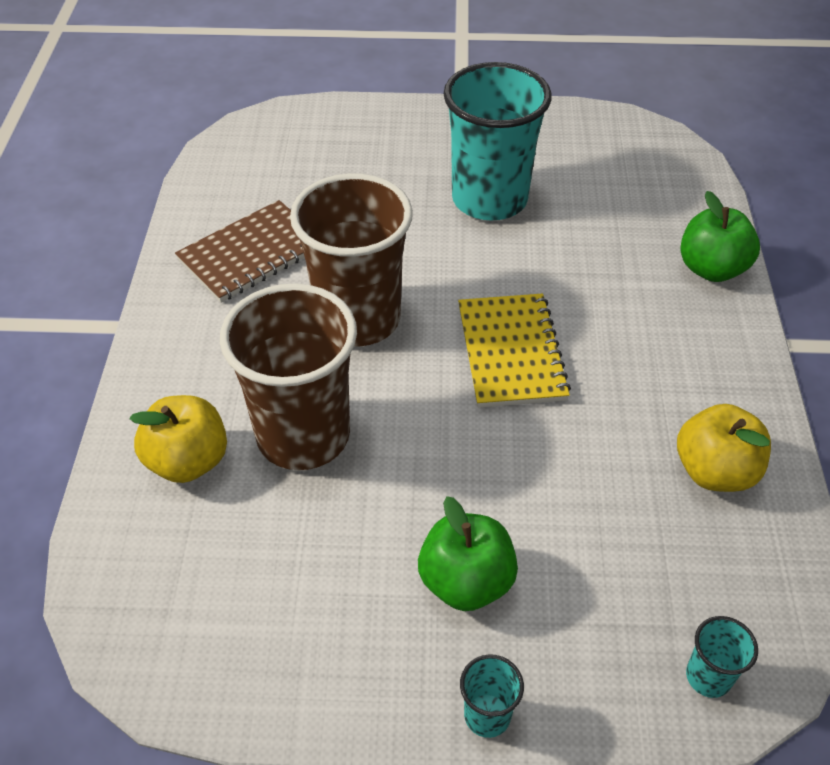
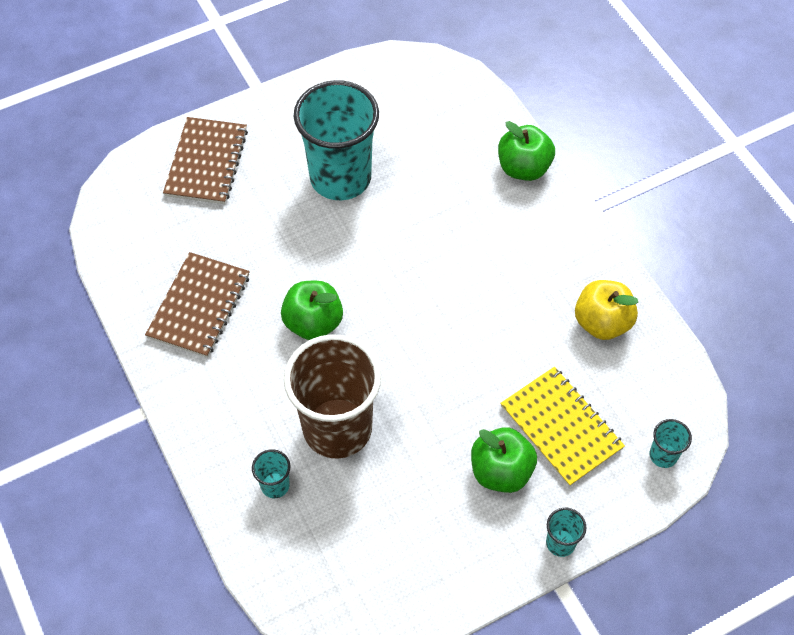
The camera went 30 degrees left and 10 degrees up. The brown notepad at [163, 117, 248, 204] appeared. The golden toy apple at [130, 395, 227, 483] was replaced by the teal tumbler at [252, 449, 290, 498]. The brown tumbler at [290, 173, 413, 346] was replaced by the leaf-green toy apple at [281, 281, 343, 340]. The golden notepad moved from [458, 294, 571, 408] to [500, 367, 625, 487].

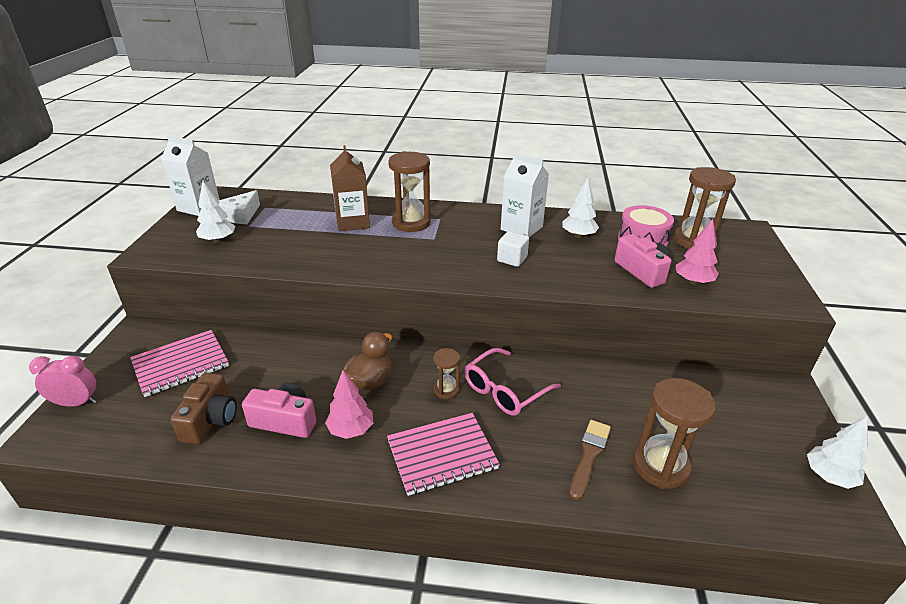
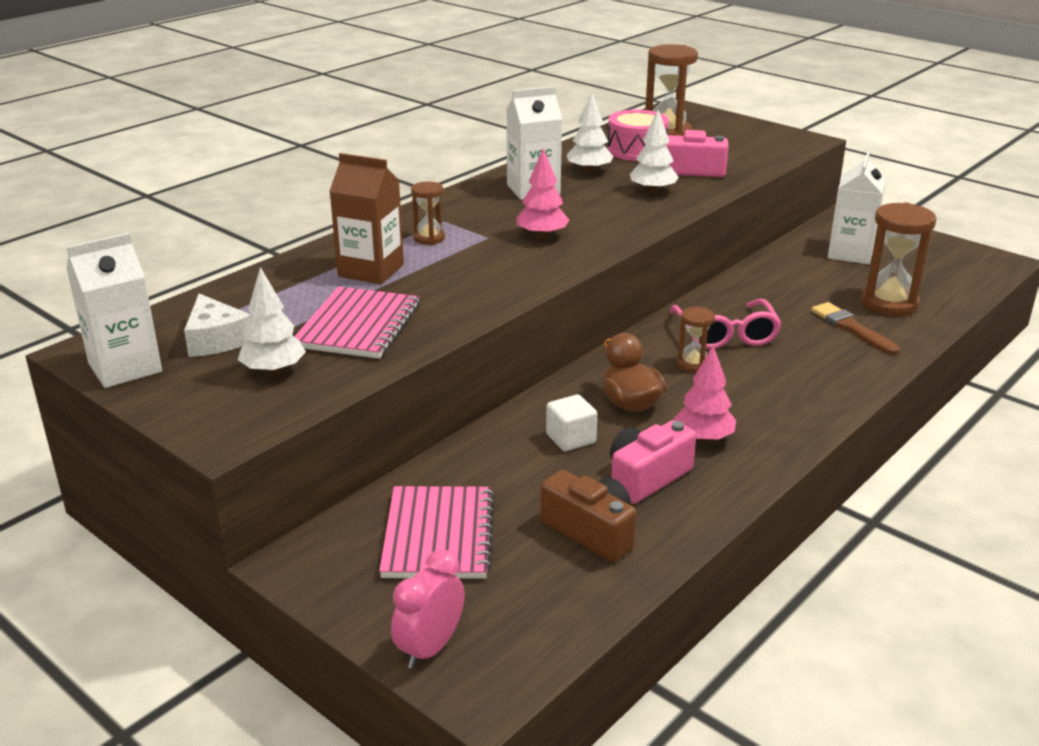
The camera went 55 degrees left and 5 degrees down. The pink notepad moved from [387, 413, 500, 496] to [294, 287, 420, 359]. The brown sand timer at [388, 151, 431, 232] changed to 0.54 times the size. The pink fir tree moved from [675, 219, 719, 285] to [517, 148, 569, 239]. The snow-white block moved from [497, 231, 529, 267] to [546, 394, 597, 451]. The snow-white fir tree moved from [807, 416, 868, 489] to [630, 110, 678, 194]. The snow-white juice carton at [828, 153, 886, 264] appeared.

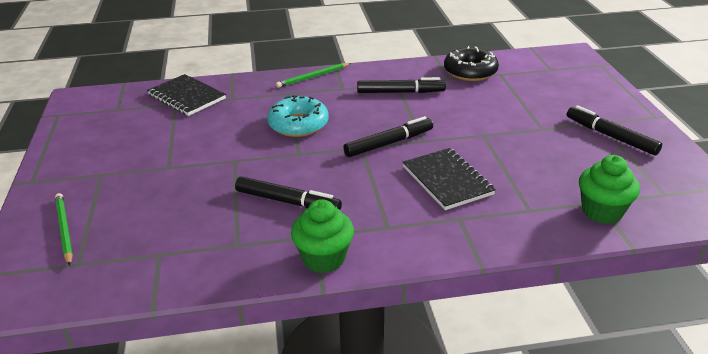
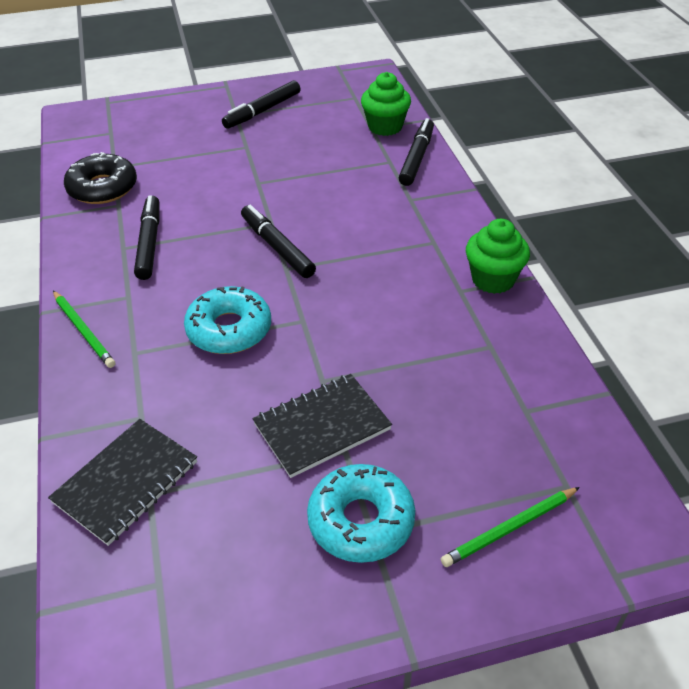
The camera went 95 degrees left and 10 degrees up. The jet-black notepad moved from [403, 148, 496, 210] to [253, 374, 392, 478]. The teal donut at [307, 464, 415, 563] appeared. The jet-black marker pen moved from [235, 176, 342, 210] to [399, 118, 434, 186].

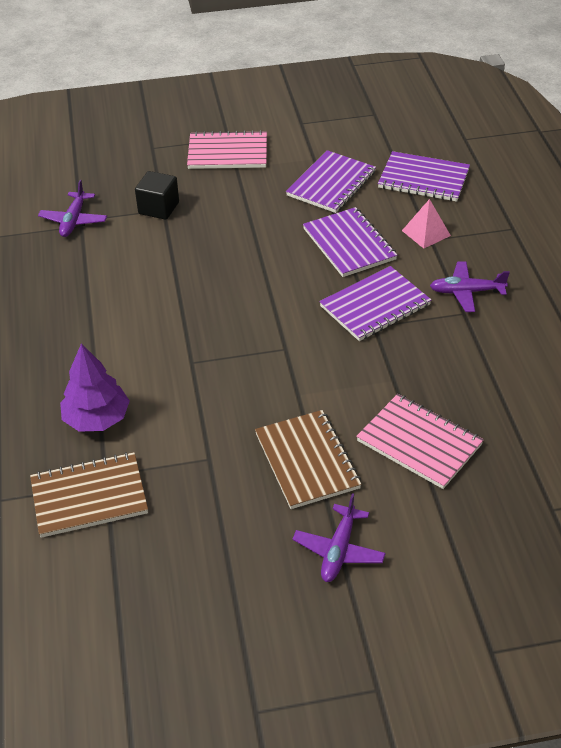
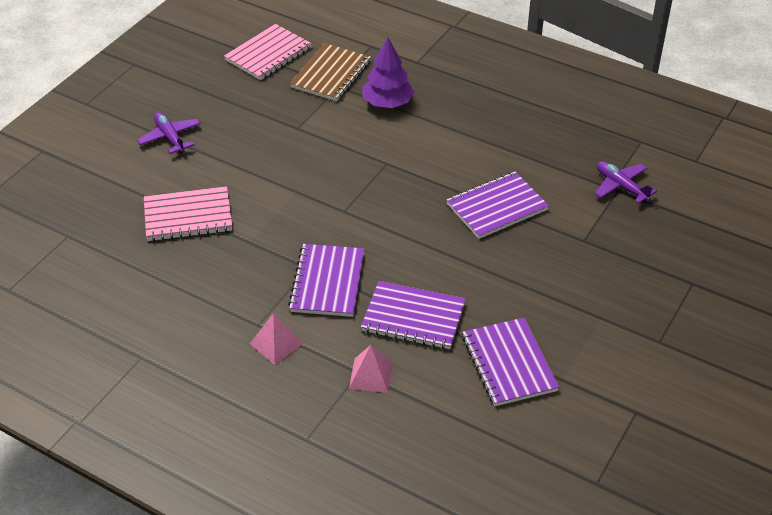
The camera went 130 degrees right and 0 degrees up. The pink notepad moved from [187, 130, 267, 169] to [224, 24, 312, 80]. The violet toy plane at [430, 261, 510, 312] was replaced by the pink pyramid shape at [250, 313, 303, 365]. The violet notepad moved from [378, 151, 470, 202] to [446, 172, 549, 239]. The jet-black block at [135, 171, 179, 220] disappeared. The brown notepad at [255, 410, 362, 509] disappeared.

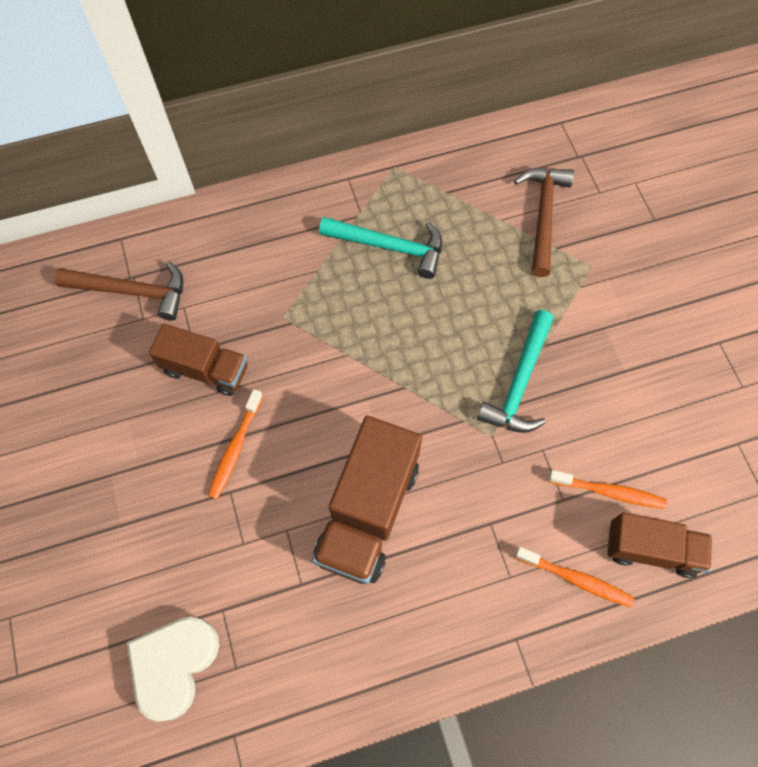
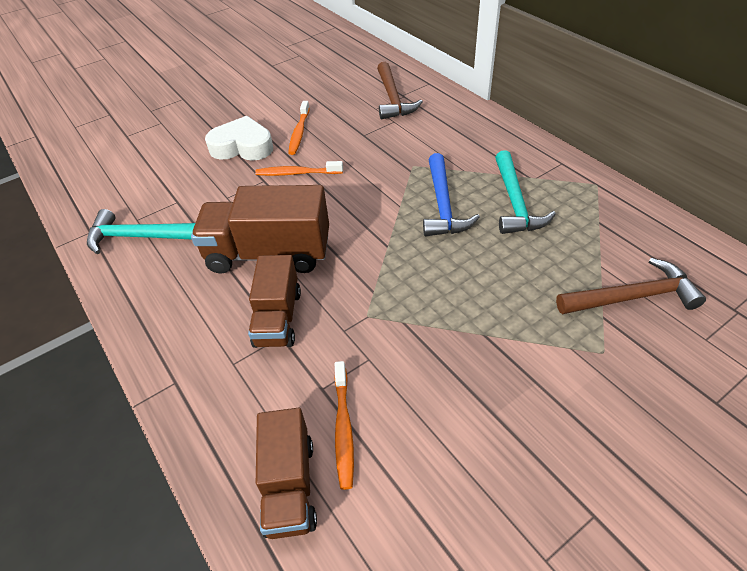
The camera went 75 degrees right and 20 degrees down. The teal hammer moved from [477, 310, 554, 433] to [87, 209, 195, 254]. The snow-white love heart moved from [127, 617, 219, 722] to [205, 116, 273, 161]. The brown lorry moved from [149, 324, 247, 396] to [248, 255, 301, 348]. The orange tooth brush moved from [515, 547, 634, 607] to [288, 101, 310, 155]. The blue hammer at [423, 153, 480, 237] appeared.

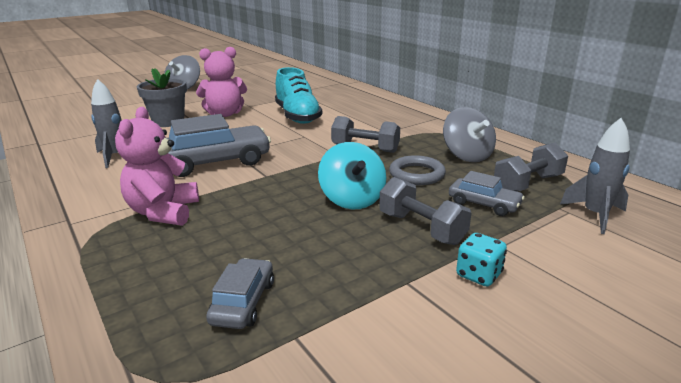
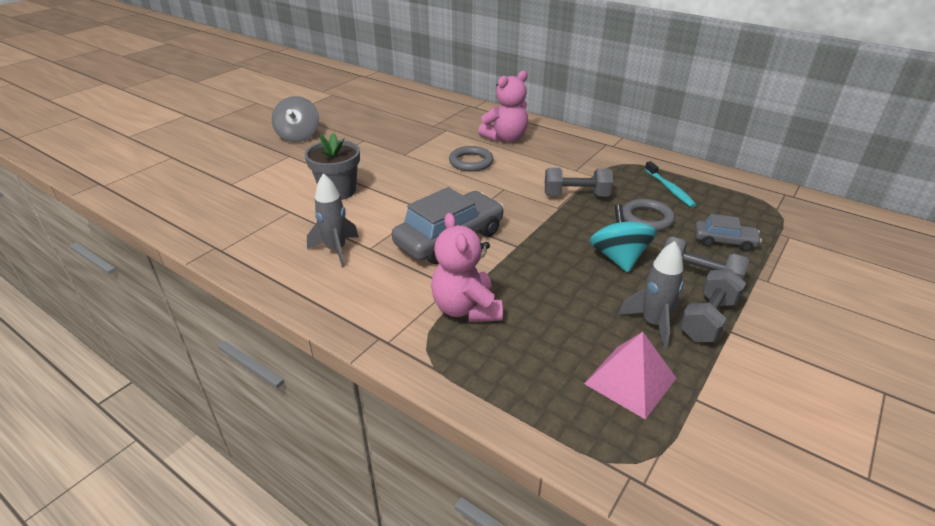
The camera went 20 degrees left and 10 degrees up. The teal sneaker at [275, 67, 322, 124] was replaced by the ash-grey ring at [449, 146, 494, 172]. The pink teddy bear moved from [196, 47, 247, 117] to [478, 71, 528, 142]. The ash-grey car at [206, 258, 274, 329] was replaced by the pink pyramid shape at [584, 332, 676, 420]. The teal spinning top at [318, 142, 386, 209] turned 150 degrees counterclockwise. The ash-grey spaceship moved from [560, 118, 630, 234] to [618, 241, 683, 349]. The ash-grey spinning top at [443, 107, 496, 162] was replaced by the teal tooth brush at [645, 161, 696, 207]. The ash-grey hand weight moved from [494, 142, 568, 192] to [680, 269, 746, 342]. The teal game die at [456, 233, 507, 287] disappeared.

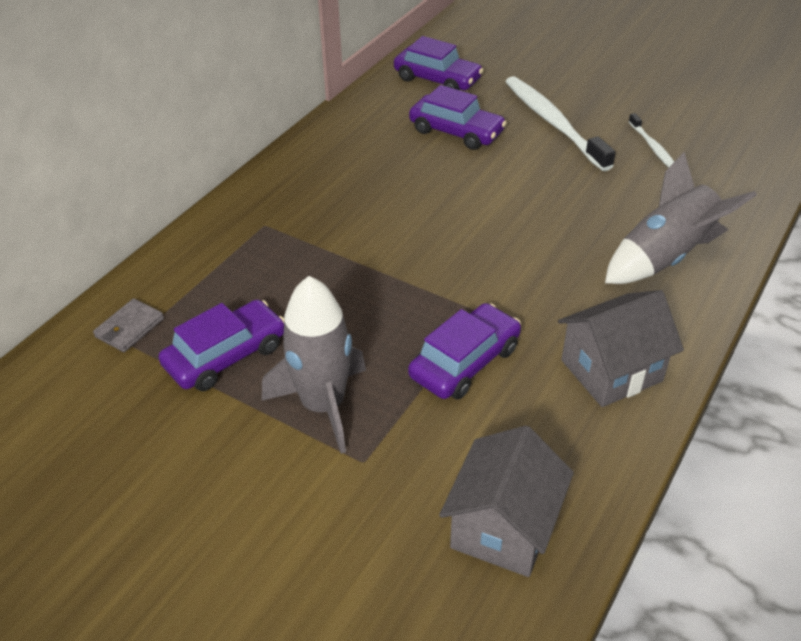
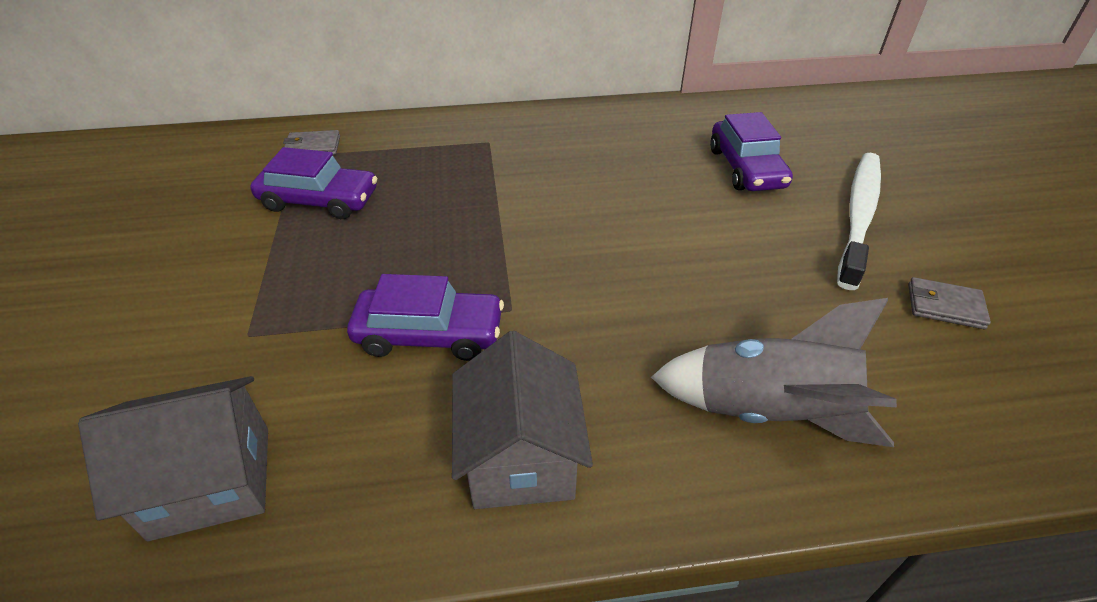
The camera went 50 degrees right and 0 degrees up. The ash-grey toy house at [558, 290, 684, 407] turned 60 degrees clockwise. The snow-white tooth brush at [628, 113, 674, 168] was replaced by the ash-grey card wallet at [908, 277, 991, 329]. The ash-grey spaceship at [262, 276, 366, 454] disappeared. The violet car at [394, 36, 483, 90] disappeared.

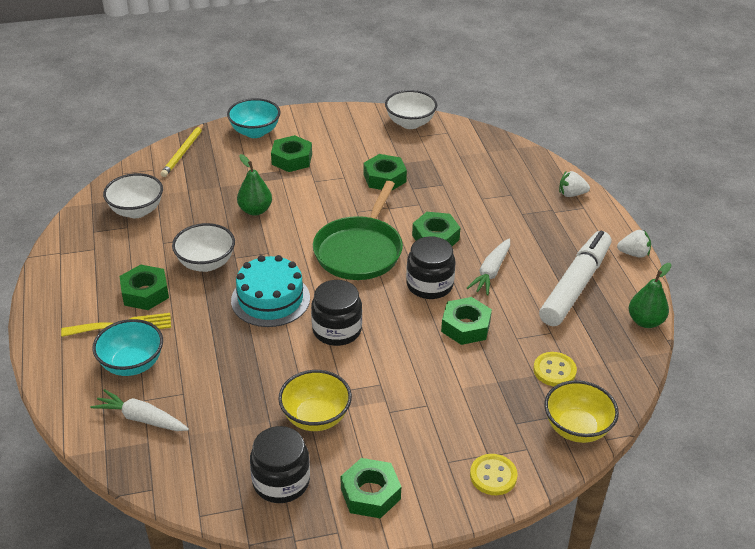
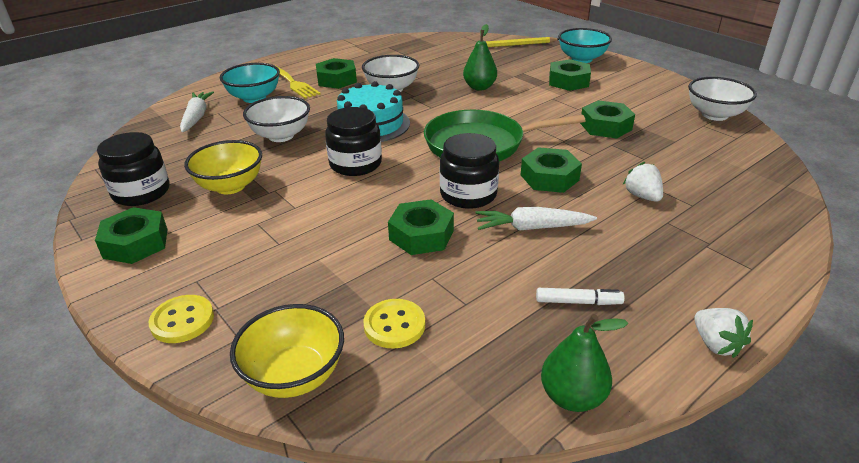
The camera went 65 degrees right and 5 degrees down. The snow-white bowl moved from [103, 173, 163, 218] to [243, 96, 310, 142]. The snow-white marker pen at [539, 231, 611, 326] changed to 0.40 times the size. The snow-white toy strawberry moved from [559, 171, 590, 197] to [623, 162, 663, 202].

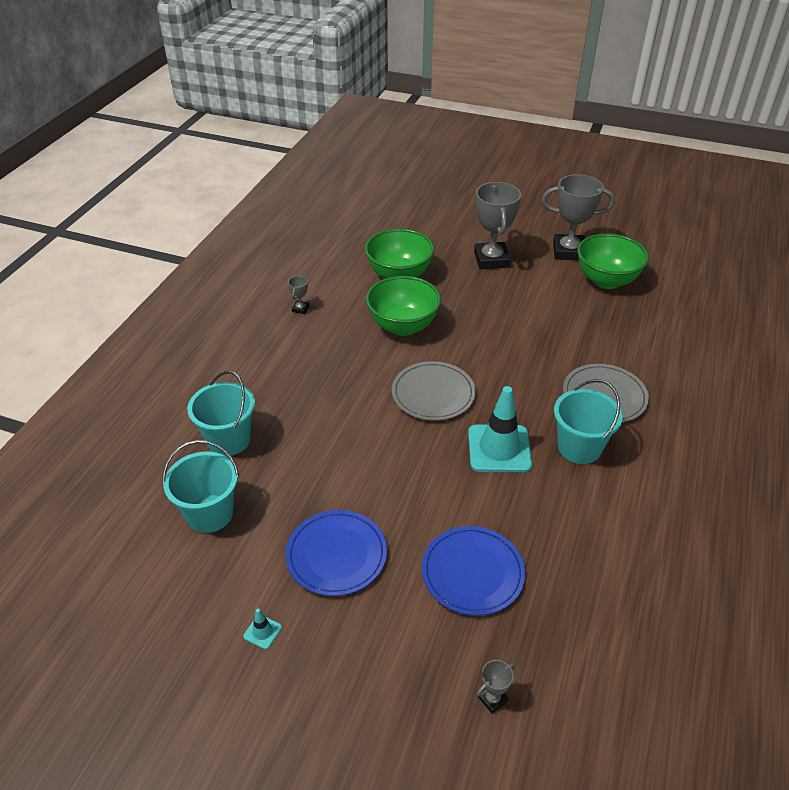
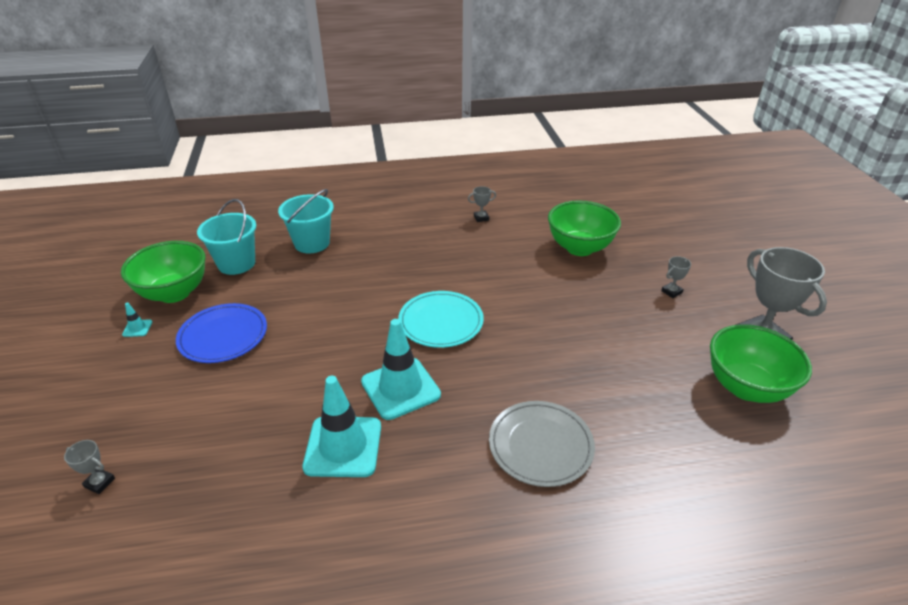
The camera went 60 degrees right and 5 degrees down. The leaf-green bowl moved from [366, 276, 441, 336] to [121, 241, 206, 303]. The teal road cone at [303, 376, 381, 477] appeared. The ash-grey plate at [392, 361, 476, 421] became the teal plate at [398, 291, 484, 348]. The ash-grey trophy at [474, 182, 521, 269] changed to 0.42 times the size. The blue plate at [422, 526, 525, 616] disappeared. The teal bucket at [554, 379, 622, 464] disappeared.

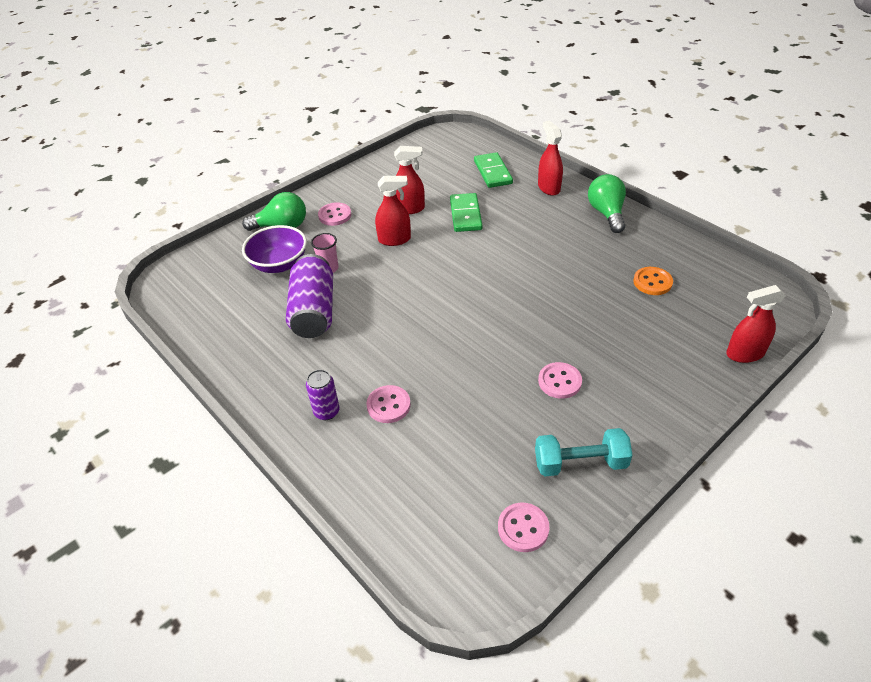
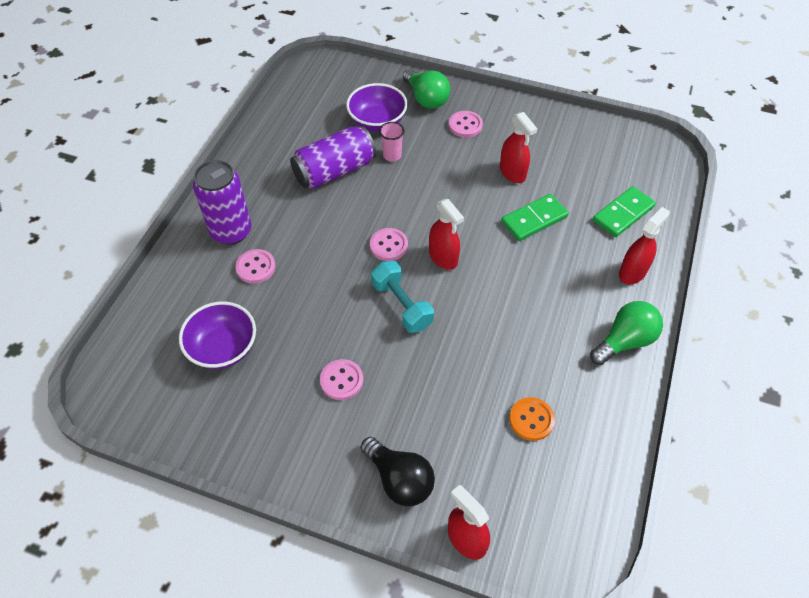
The camera went 60 degrees right and 10 degrees up. The violet bowl at [179, 301, 256, 369] appeared. The violet soda can at [306, 370, 340, 420] changed to 1.86 times the size. The jet-black lightbulb at [360, 437, 435, 506] appeared. The pink sewing button moved from [498, 503, 550, 552] to [370, 228, 408, 261]. The teal hand weight moved from [535, 428, 633, 476] to [371, 261, 434, 333]. The scarlet sprayer moved from [375, 176, 411, 246] to [429, 199, 464, 270].

